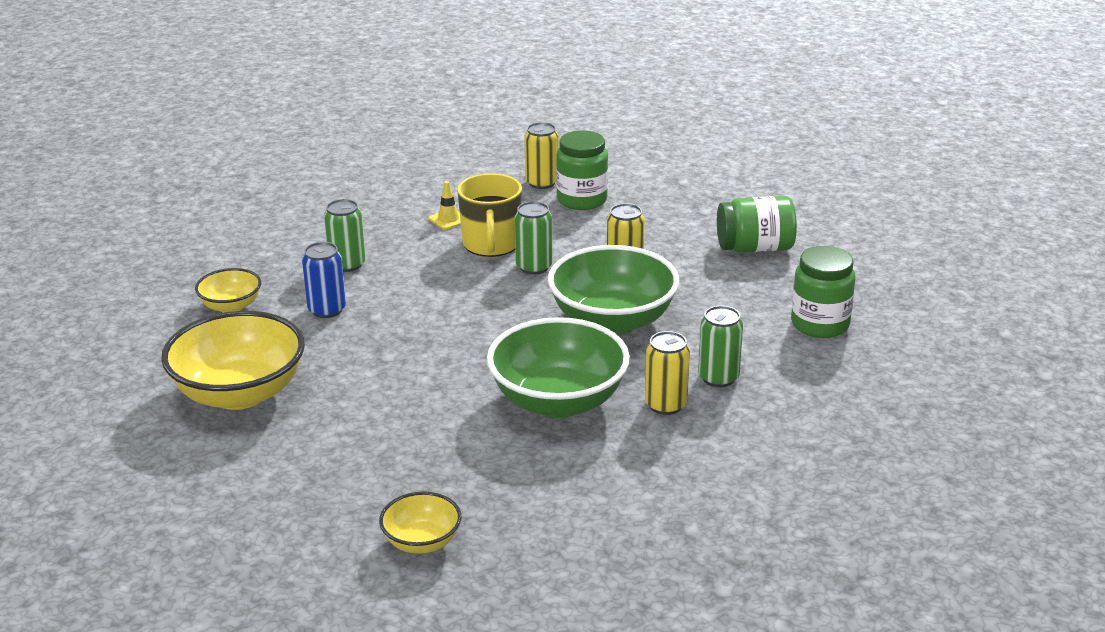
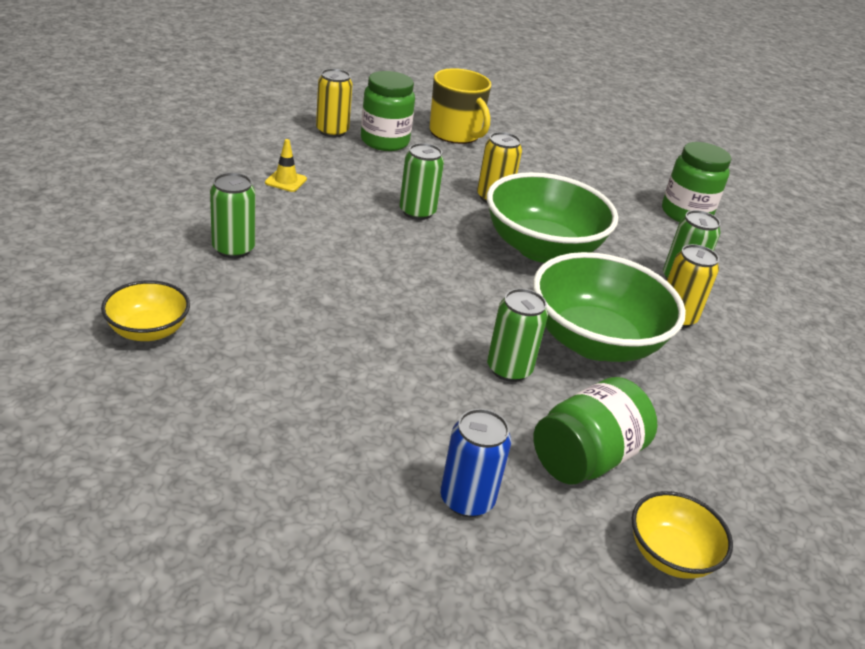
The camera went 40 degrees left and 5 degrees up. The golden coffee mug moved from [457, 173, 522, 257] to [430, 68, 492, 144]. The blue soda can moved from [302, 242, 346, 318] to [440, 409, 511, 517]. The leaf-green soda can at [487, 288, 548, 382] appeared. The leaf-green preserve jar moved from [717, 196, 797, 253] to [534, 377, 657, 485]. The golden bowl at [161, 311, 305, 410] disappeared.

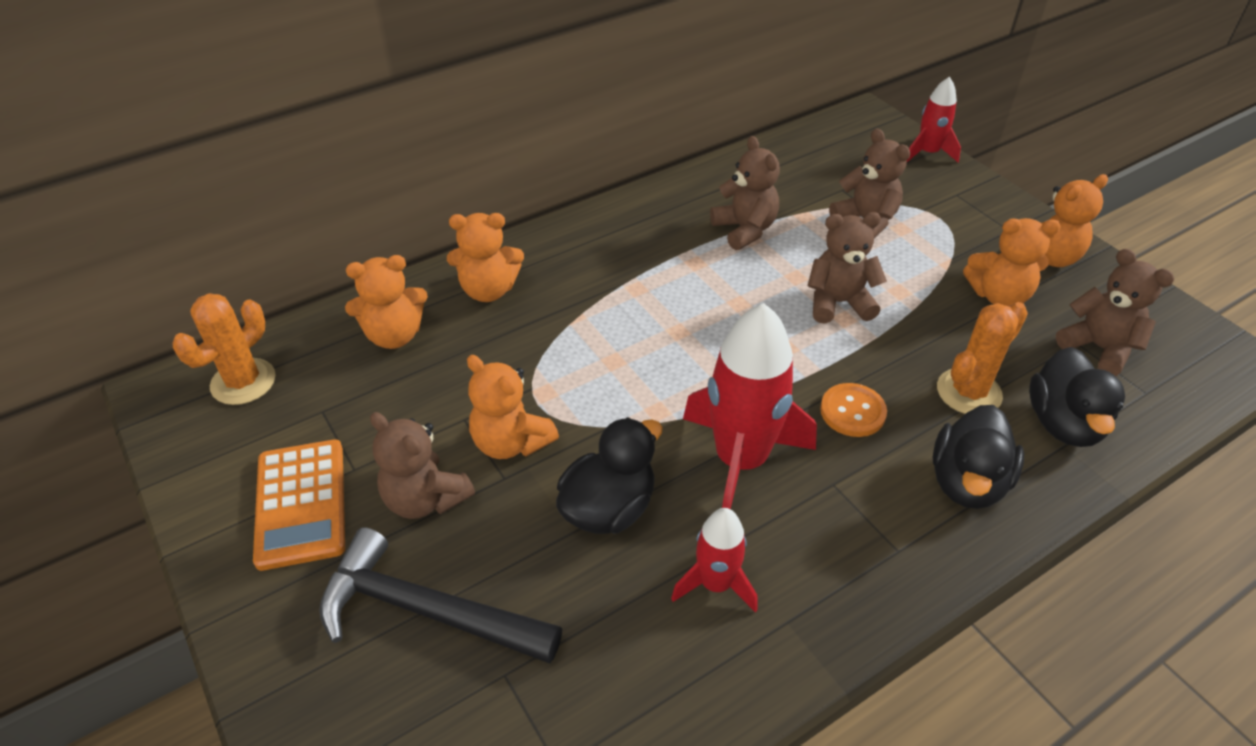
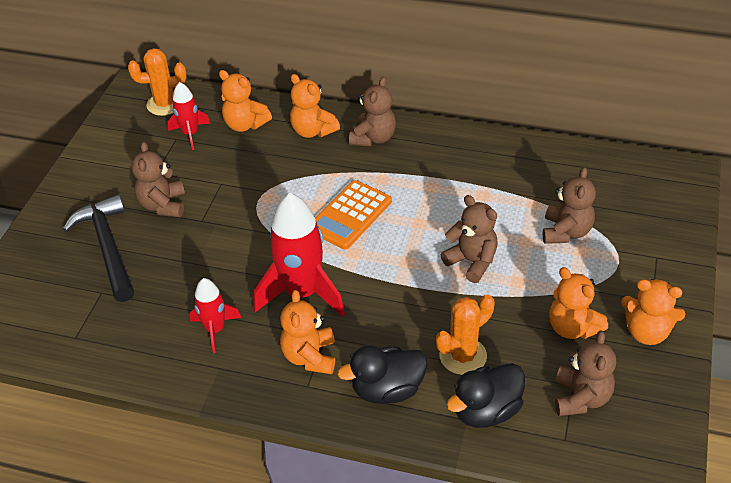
The camera went 50 degrees right and 0 degrees up. The scarlet spaceship moved from [907, 77, 961, 162] to [168, 82, 210, 150]. The orange teddy bear moved from [467, 355, 559, 459] to [280, 290, 335, 374]. The orange calculator moved from [253, 439, 345, 571] to [315, 180, 392, 250]. The brown teddy bear moved from [710, 136, 780, 250] to [349, 77, 396, 146]. The orange saguaro cactus at [937, 302, 1028, 414] turned 45 degrees counterclockwise. The jet-black rubber duck at [556, 417, 663, 534] disappeared. The orange sewing button at [820, 383, 887, 437] disappeared.

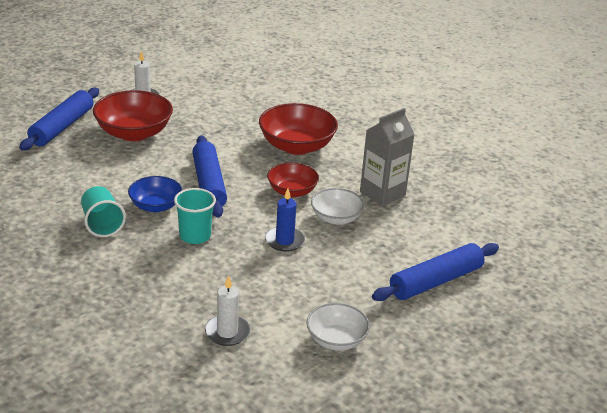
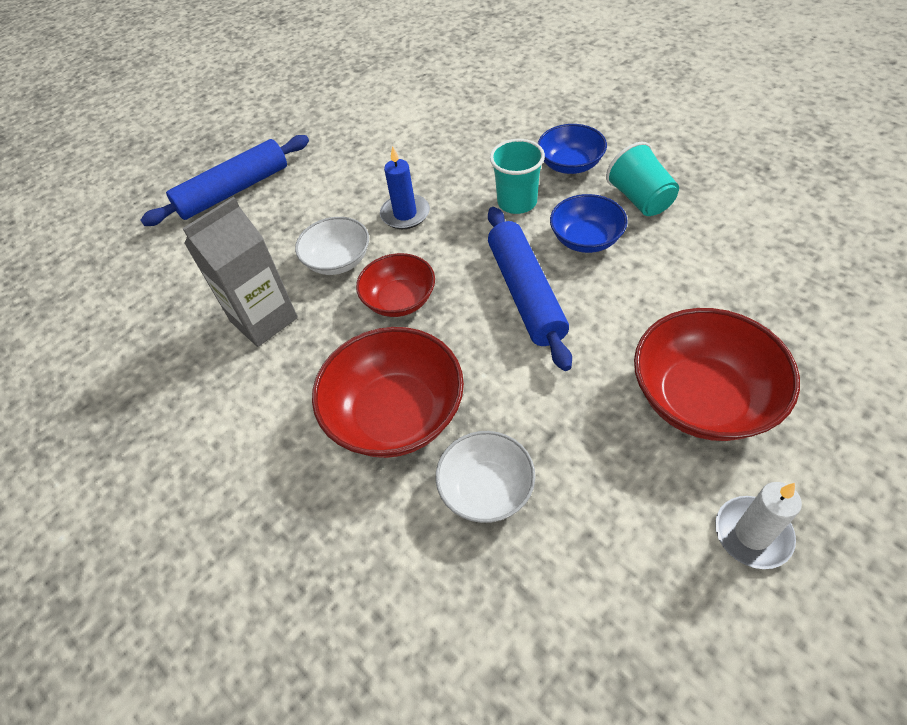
The camera went 175 degrees left and 20 degrees up. The snow-white bowl moved from [306, 303, 370, 351] to [435, 431, 535, 523]. The blue bowl at [538, 124, 607, 174] appeared. The blue dough roller at [19, 88, 99, 151] disappeared. The snow-white wax candle at [205, 275, 250, 346] disappeared.

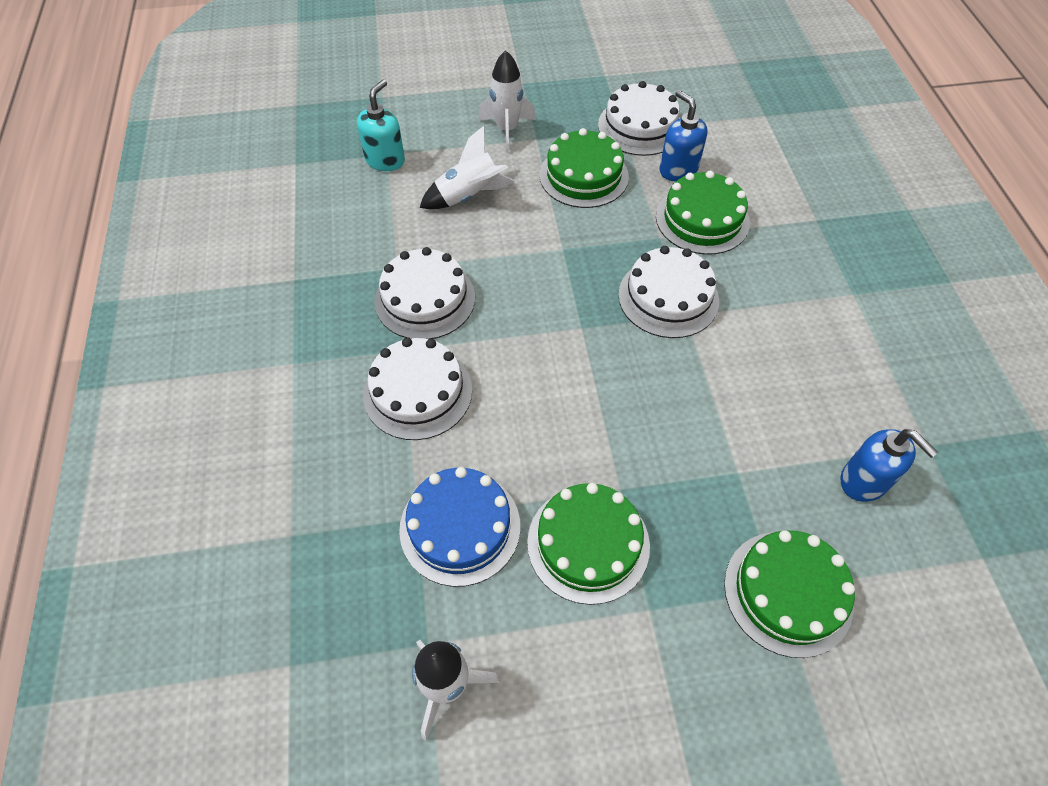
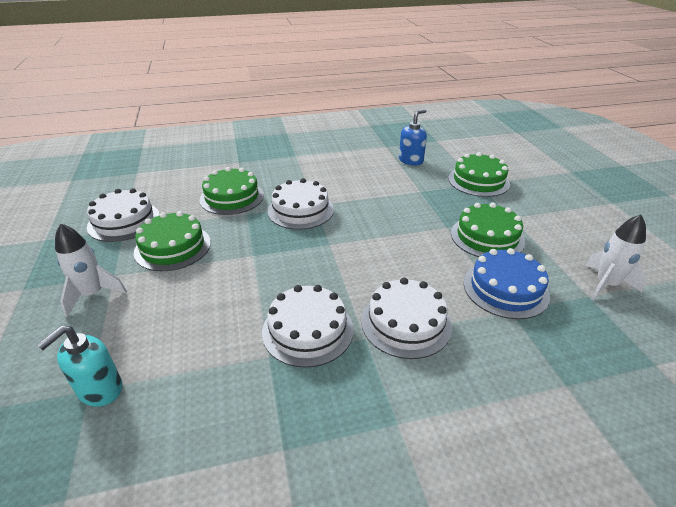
The camera went 95 degrees left and 20 degrees down. The teal pump bottle at [357, 79, 405, 171] turned 75 degrees counterclockwise. The snow-white spaceship at [420, 126, 515, 210] disappeared. The blue pump bottle at [660, 90, 707, 181] disappeared.

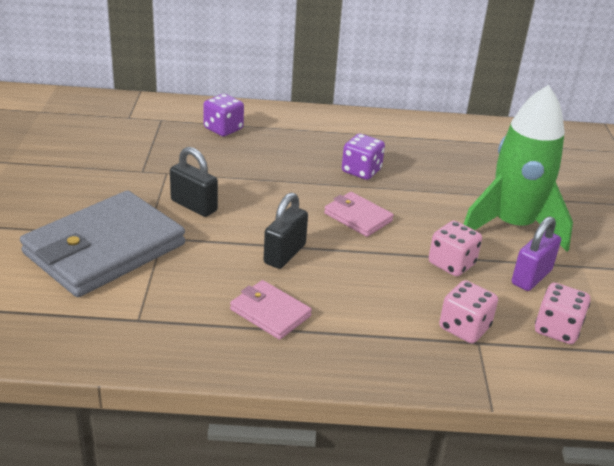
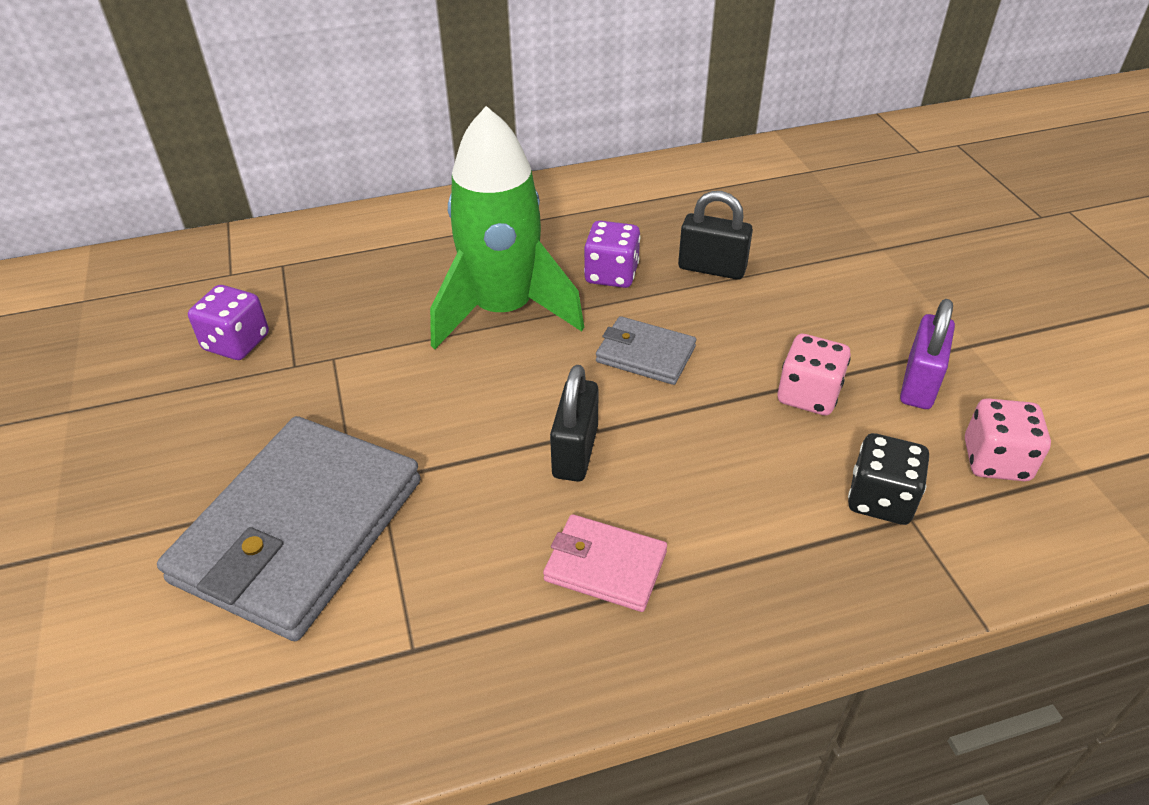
The camera went 15 degrees left and 10 degrees up. The violet game die moved from [203, 94, 244, 137] to [188, 285, 269, 360]. The leaf-green spaceship moved from [463, 85, 573, 252] to [430, 106, 584, 349]. The pink card wallet at [324, 192, 394, 237] became the ash-grey card wallet at [596, 316, 696, 385]. The jet-black padlock moved from [170, 147, 218, 217] to [678, 191, 753, 280]. The pink game die at [439, 280, 498, 343] became the jet-black game die at [848, 433, 929, 525].

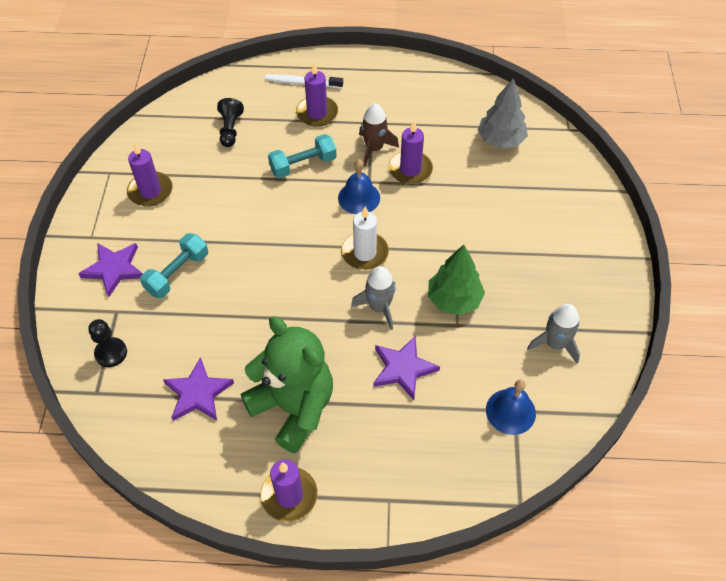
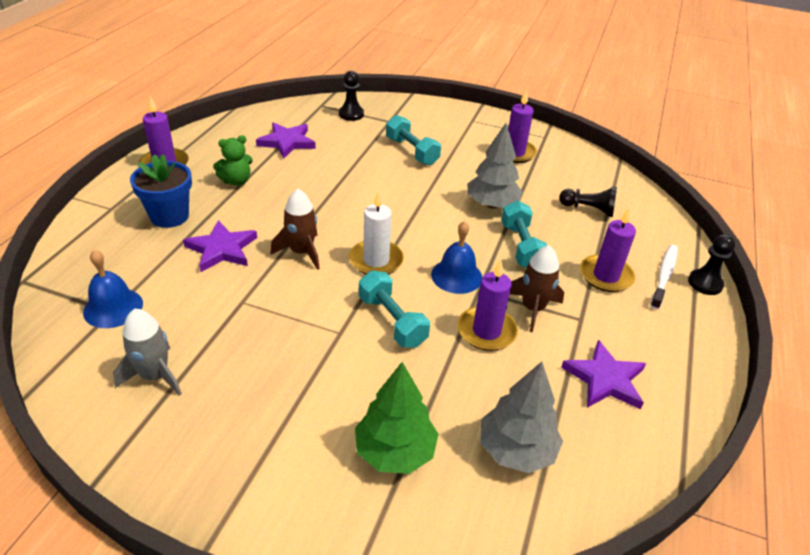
The camera went 105 degrees right and 15 degrees down. The blue plant pot at [130, 154, 192, 228] appeared. The leaf-green teddy bear at [241, 316, 333, 454] changed to 0.46 times the size. The ash-grey spaceship at [351, 266, 396, 330] became the brown spaceship at [271, 189, 320, 270]. The leaf-green fir tree moved from [428, 244, 485, 315] to [355, 362, 438, 474]. The teal hand weight at [359, 271, 430, 348] appeared. The ash-grey fir tree at [467, 123, 523, 208] appeared. The violet star moved from [78, 243, 143, 297] to [561, 340, 646, 409]. The jet-black pawn at [688, 234, 735, 295] appeared.

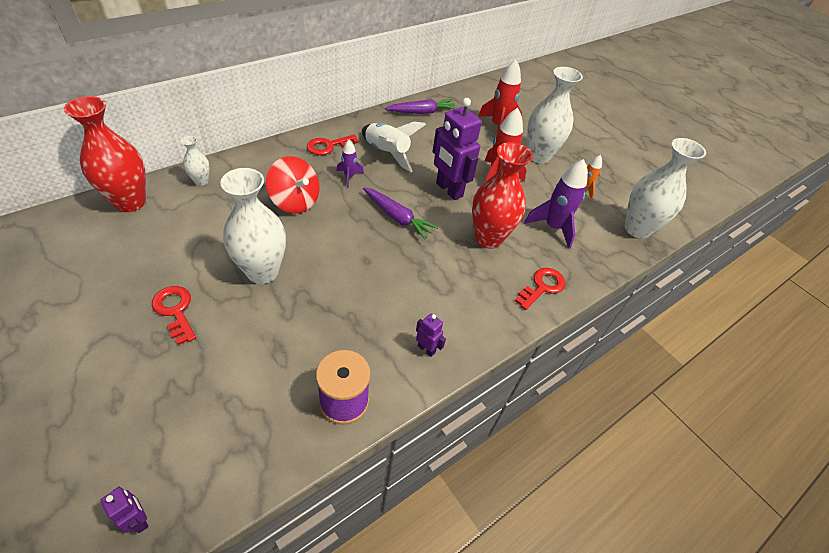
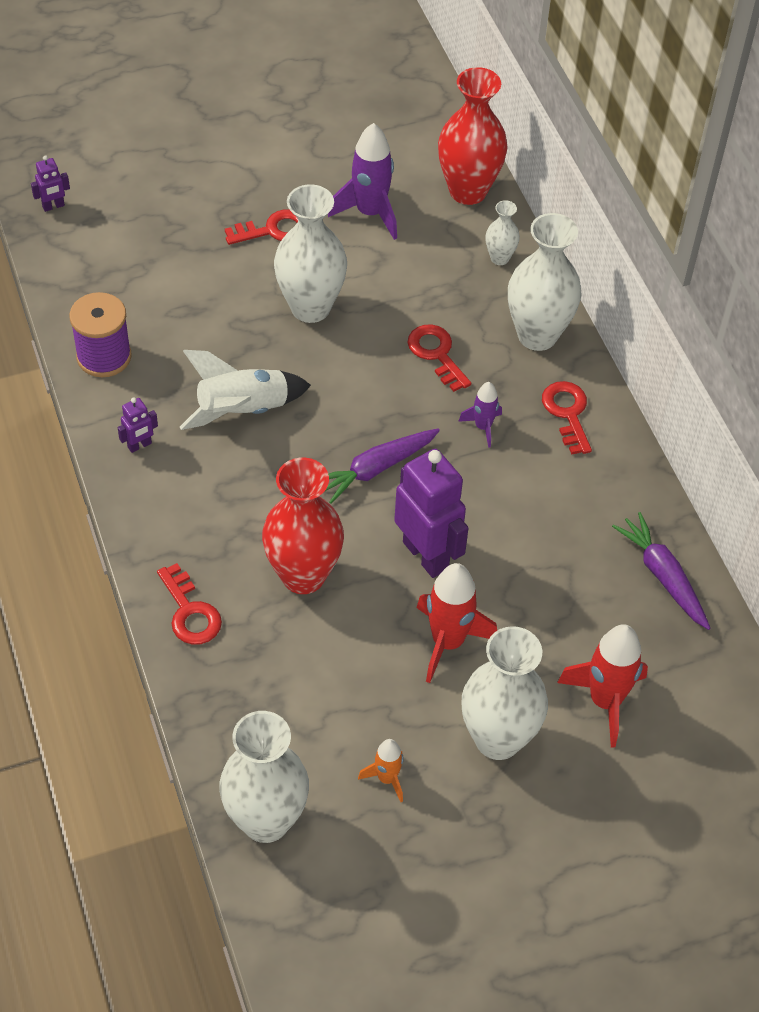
The camera went 110 degrees right and 5 degrees up. The snow-white spaceship moved from [362, 122, 426, 172] to [180, 350, 311, 430]. The violet spaceship moved from [524, 159, 588, 249] to [328, 123, 397, 240]. The violet robot at [433, 98, 482, 200] turned 75 degrees clockwise. The scarlet spinning top at [266, 156, 320, 214] was replaced by the scarlet key at [408, 324, 471, 392]. The snow-white flower vase at [508, 213, 582, 351] appeared. The violet root vegetable at [385, 99, 457, 114] turned 150 degrees clockwise.

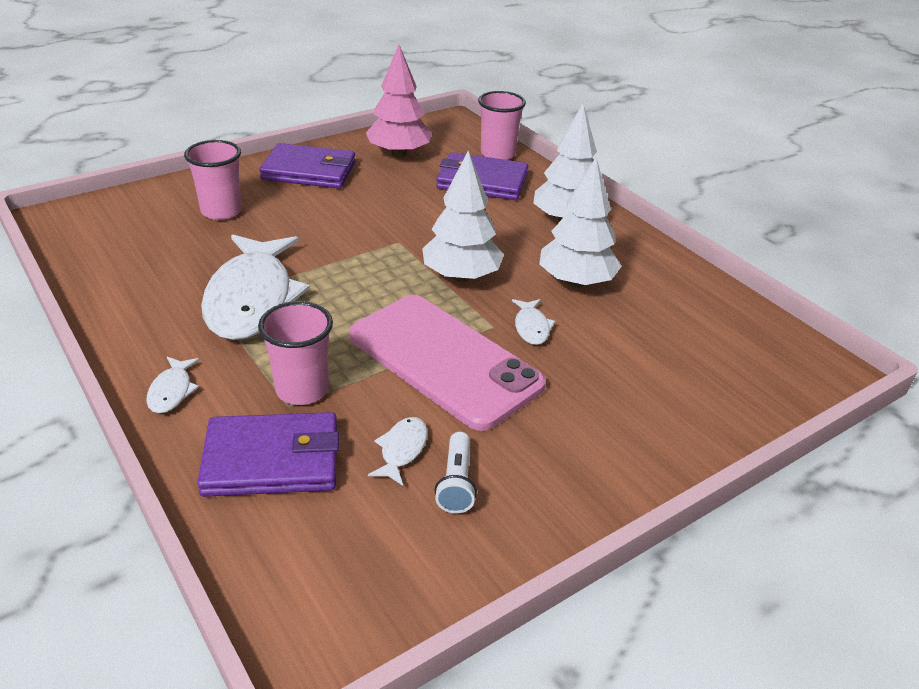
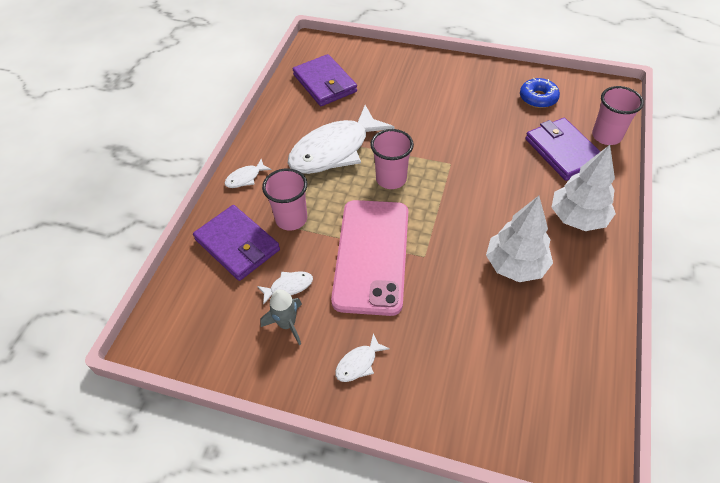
The camera went 55 degrees right and 15 degrees up. The snow-white torch at [435, 432, 477, 513] was replaced by the ash-grey spaceship at [260, 289, 302, 345]. The violet card wallet moved from [259, 143, 356, 188] to [293, 54, 357, 106]. The snow-white toy fish moved from [512, 299, 556, 345] to [335, 333, 390, 382]. The pink tumbler moved from [184, 140, 242, 220] to [370, 129, 414, 189]. The pink fir tree at [366, 45, 432, 157] was replaced by the blue donut at [520, 78, 560, 108]. The snow-white fir tree at [422, 151, 504, 282] disappeared.

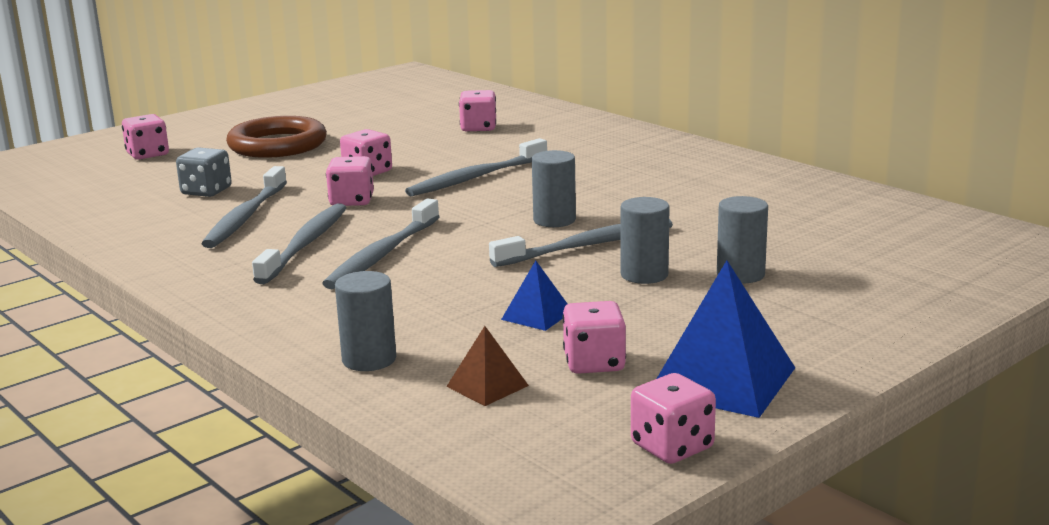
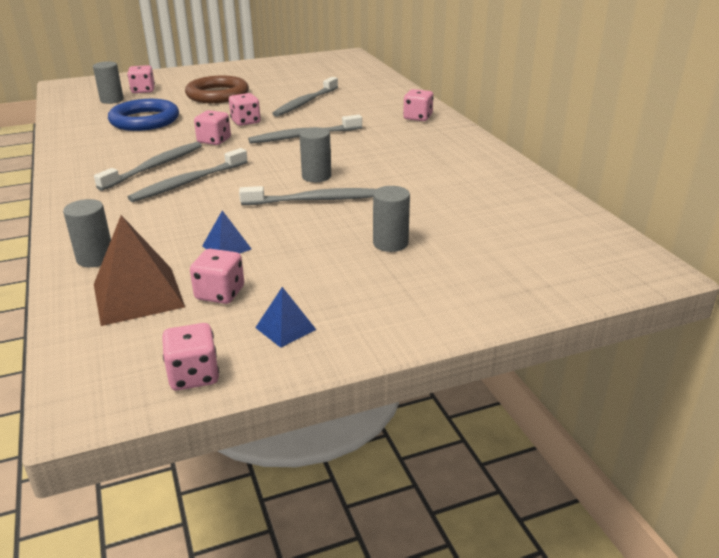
The camera went 20 degrees right and 10 degrees up. The ash-grey cylinder moved from [621, 197, 670, 284] to [93, 61, 124, 104]. The brown pyramid shape at [446, 326, 529, 406] changed to 1.94 times the size. The ash-grey game die at [176, 148, 232, 197] was replaced by the blue ring at [108, 99, 179, 131]. The blue pyramid shape at [656, 260, 795, 418] changed to 0.52 times the size. The ash-grey tooth brush moved from [201, 166, 287, 248] to [272, 77, 338, 117]. The pink game die moved from [459, 90, 496, 132] to [403, 89, 434, 121].

